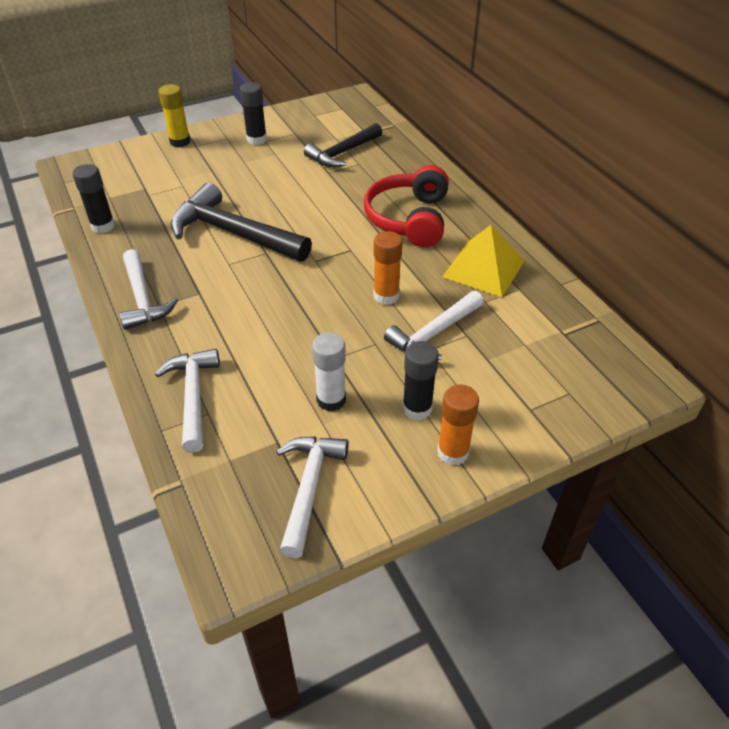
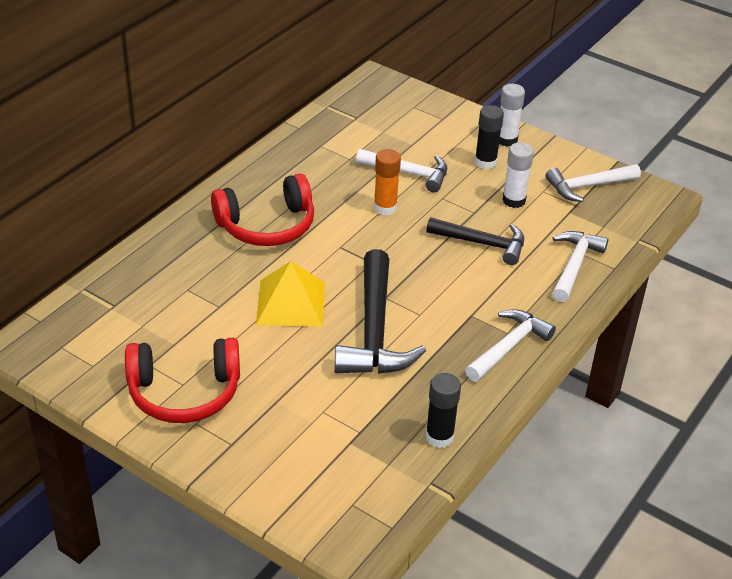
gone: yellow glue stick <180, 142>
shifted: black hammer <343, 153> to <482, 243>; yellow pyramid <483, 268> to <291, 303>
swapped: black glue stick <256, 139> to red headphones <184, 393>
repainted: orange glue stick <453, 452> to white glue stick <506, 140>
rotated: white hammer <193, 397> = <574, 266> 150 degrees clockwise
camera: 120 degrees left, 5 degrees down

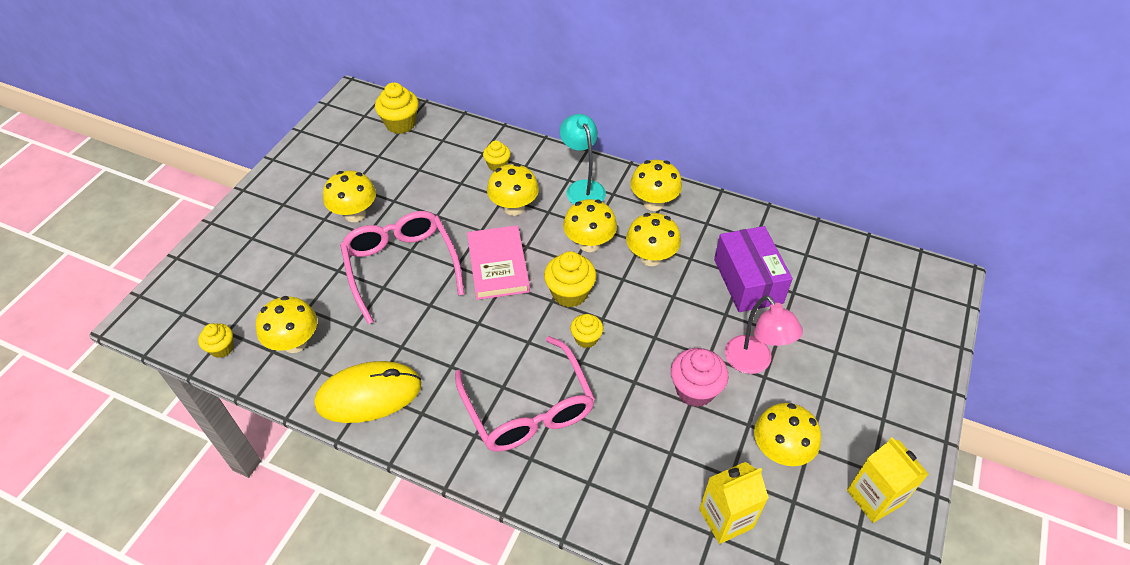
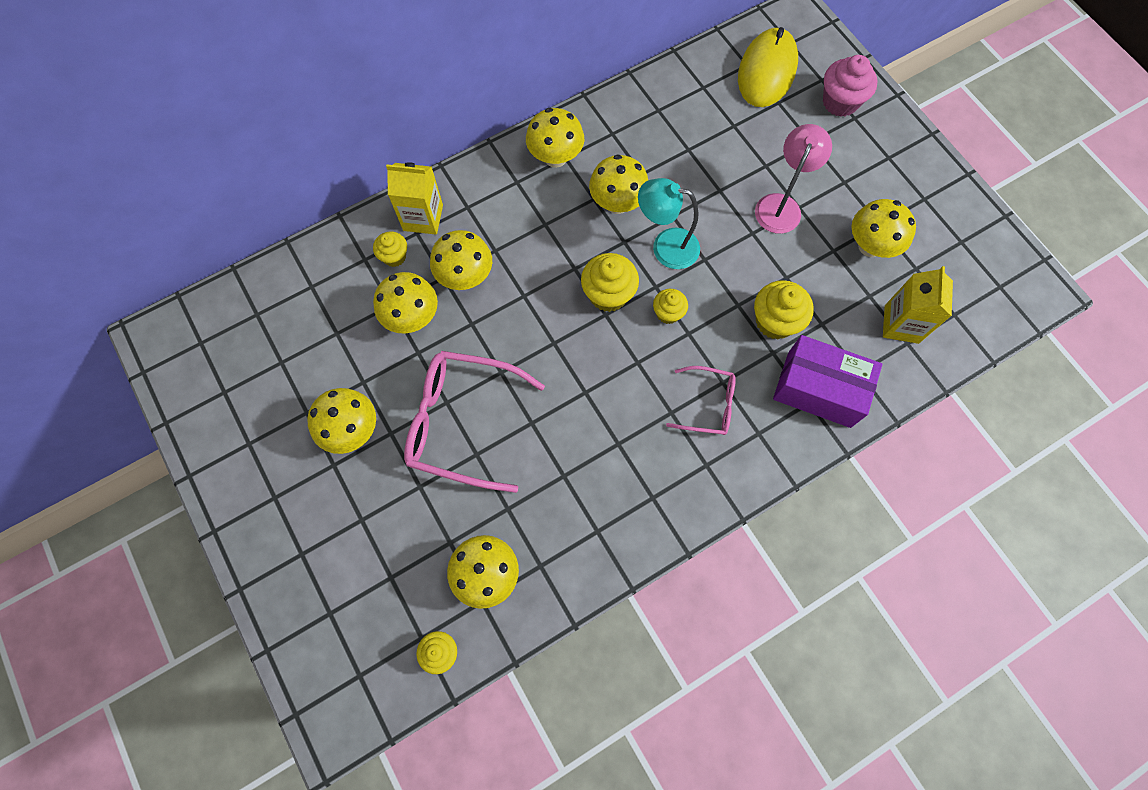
gone: pink book <498, 265>
shifted: yellow mouse <369, 394> to <766, 71>; yellow cupcake <400, 124> to <775, 321>; turquoise lamp <582, 188> to <665, 246>; yellow mushroom <589, 243> to <412, 317>; pink cupcake <695, 390> to <840, 102>; purple box <748, 281> to <819, 389>; yellow carton <874, 497> to <423, 218>
rotated: pink lamp <753, 363> = <781, 205> 75 degrees counterclockwise
scaled: pink glasses <528, 408> = <708, 405> x0.54
camera: 55 degrees left, 20 degrees up

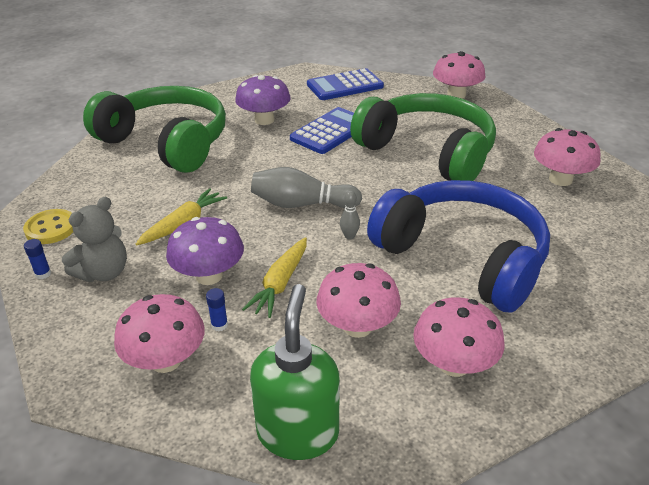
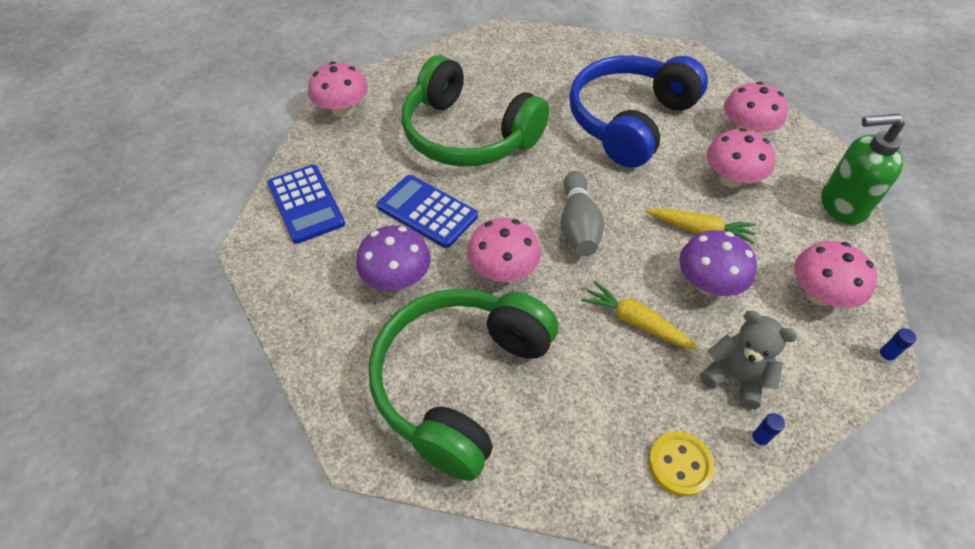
gone: grey bowling pin <349, 236>
shifted: blue glue stick <219, 325> to <884, 356>; pink mushroom <560, 179> to <503, 270>
rotated: green headphones <428, 152> = <467, 135> 90 degrees counterclockwise
camera: 95 degrees left, 15 degrees up

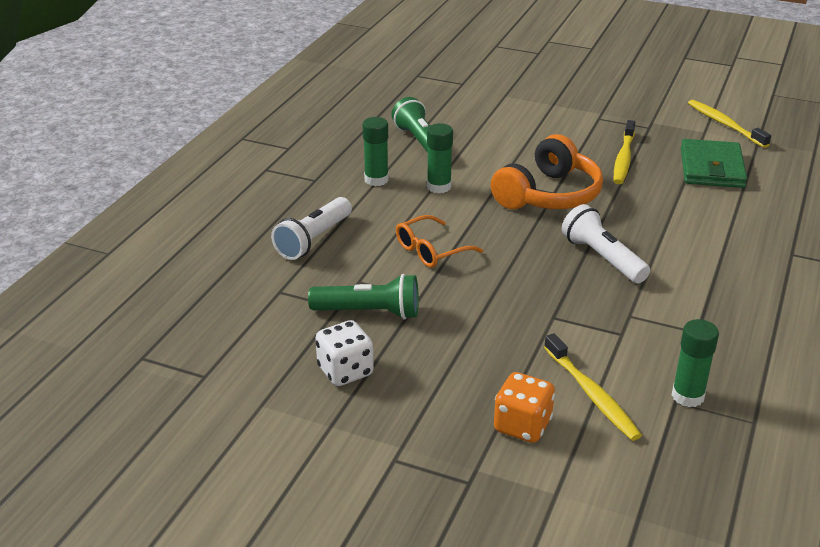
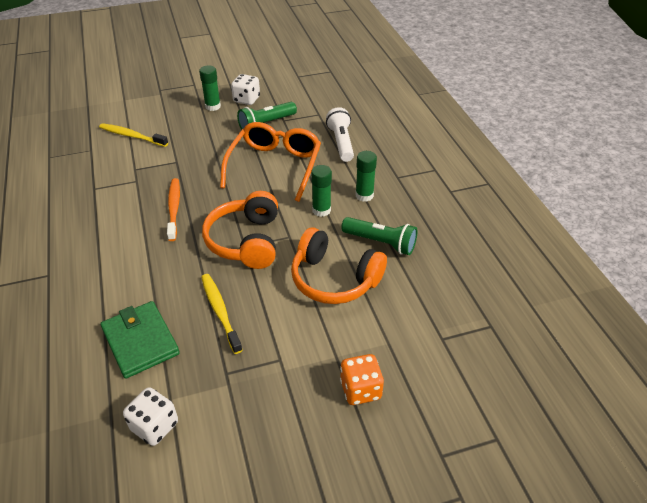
new: orange headphones <334, 279>
shifted: orange dice <522, 426> to <360, 390>; green glue stick <687, 396> to <213, 106>
swapped: white flashlight <602, 258> to orange toothbrush <174, 208>; yellow toothbrush <725, 124> to white dice <155, 426>
scaled: orange glasses <431, 250> = <275, 166> x1.85
camera: 140 degrees right, 10 degrees up

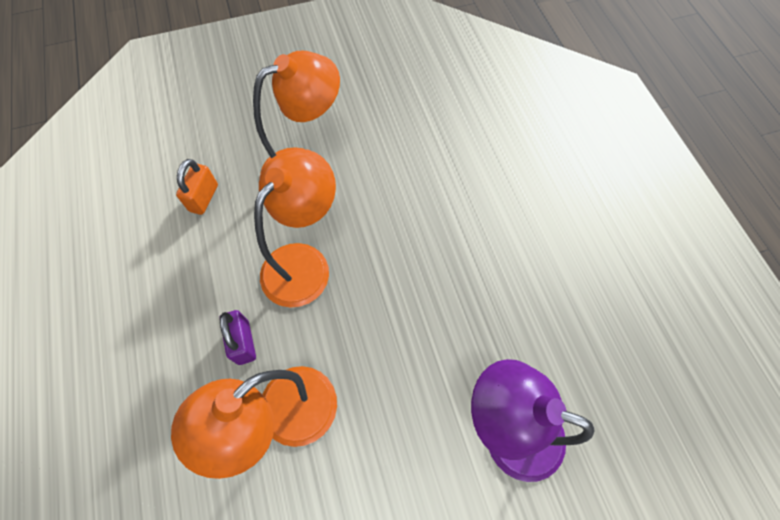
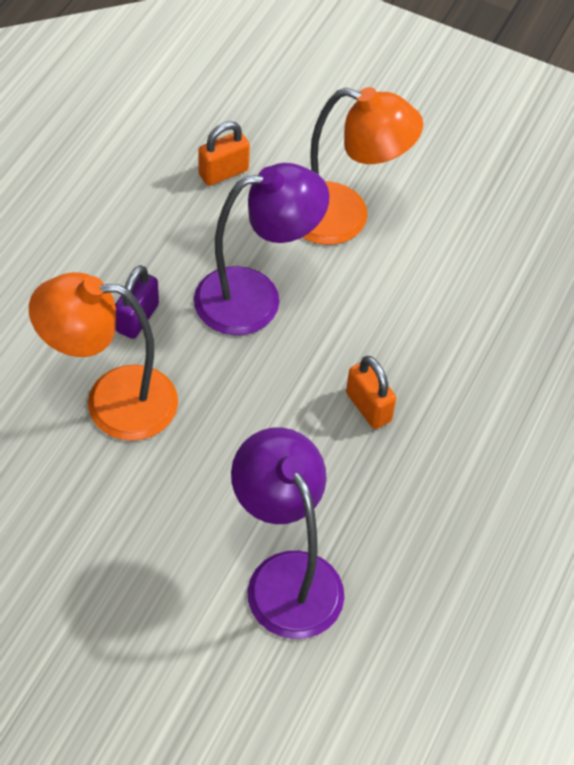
new: orange padlock <368, 407>
repainted: orange lamp <304, 262> to purple lamp <255, 298>
camera: 40 degrees right, 10 degrees down

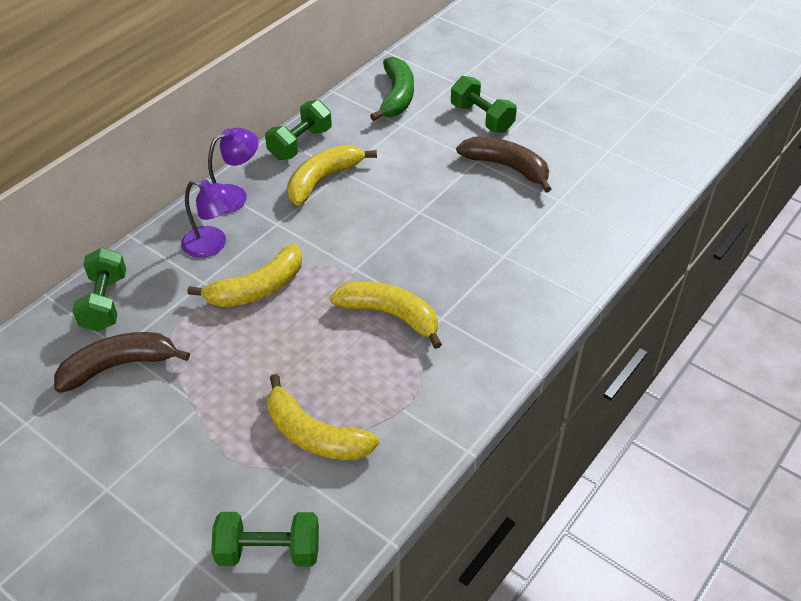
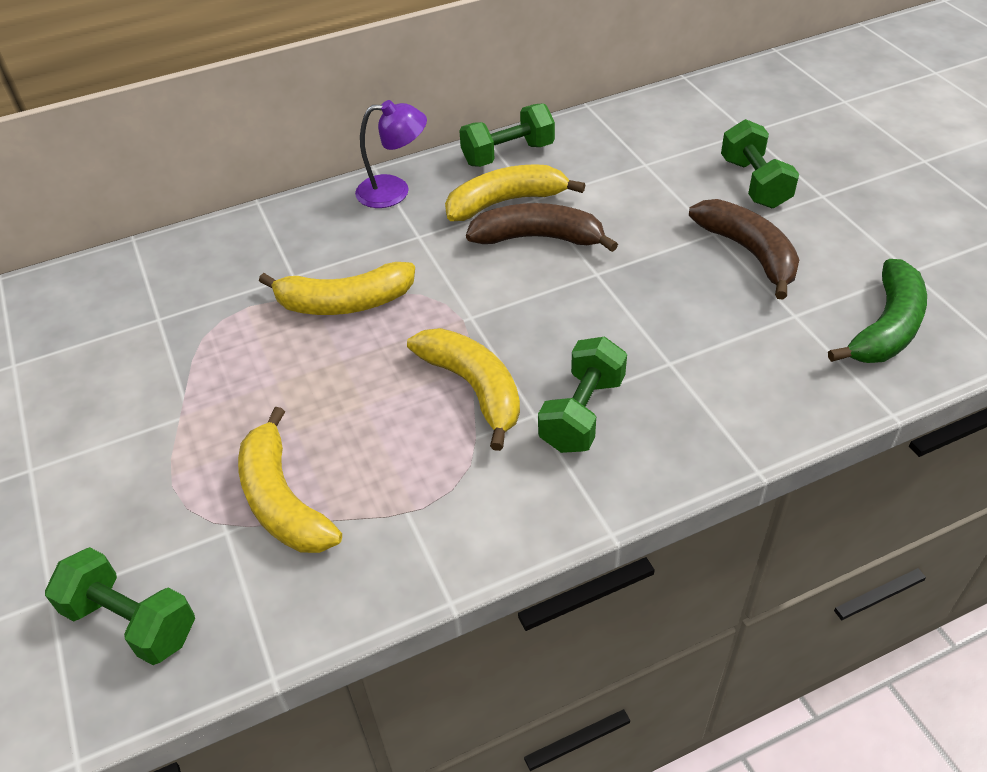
gone: purple lamp <213, 244>
shifted: brown banana <119, 366> to <538, 238>; green dumbbell <105, 303> to <582, 413>; green banana <396, 96> to <886, 327>
camera: 30 degrees right, 0 degrees up

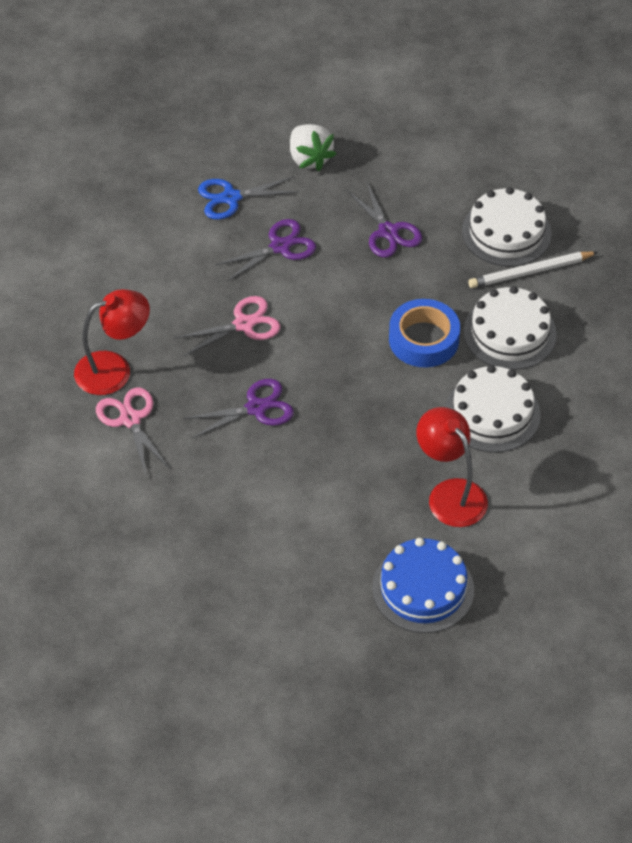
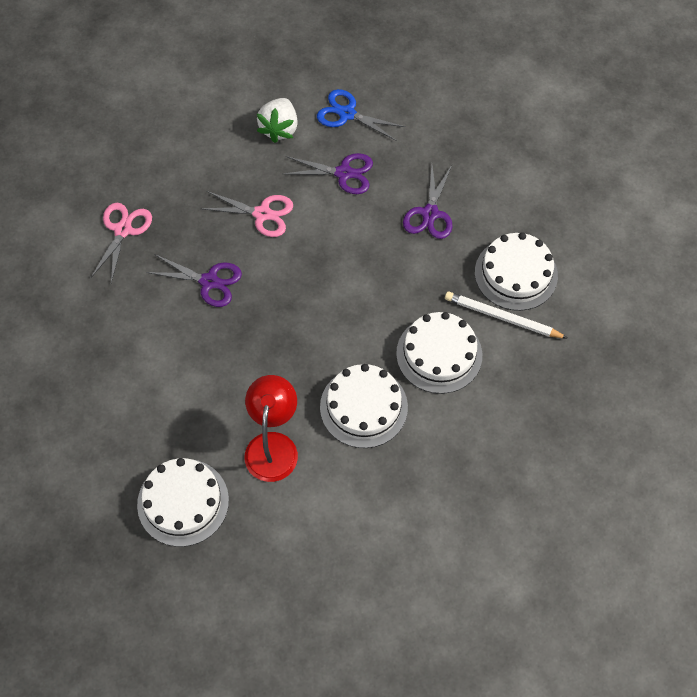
gone: red lamp <114, 369>; blue tape <423, 339>
shifted: white strawberry <309, 158> to <279, 129>
repainted: blue cake <423, 589> to white cake <183, 502>
camera: 40 degrees right, 10 degrees up

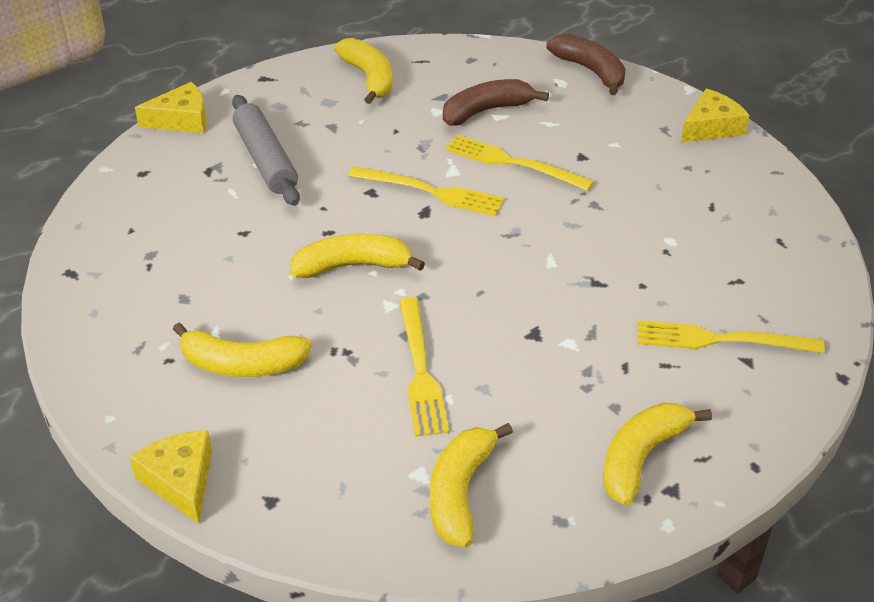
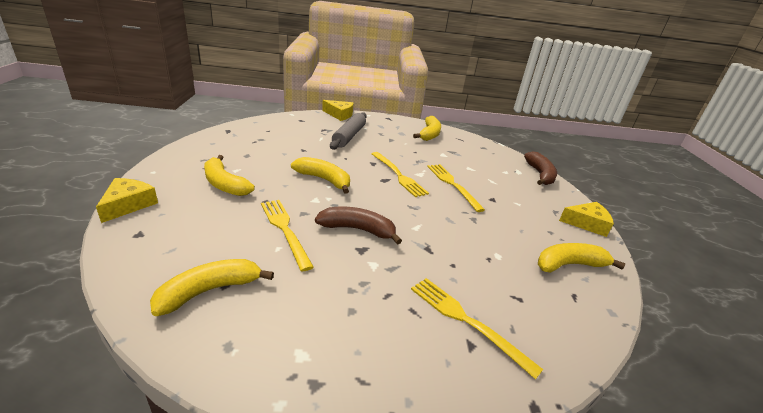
shifted: brown banana <486, 111> to <358, 230>; yellow banana <641, 457> to <569, 265>
rotated: yellow fork <420, 371> = <285, 230> 120 degrees clockwise
camera: 35 degrees right, 10 degrees down

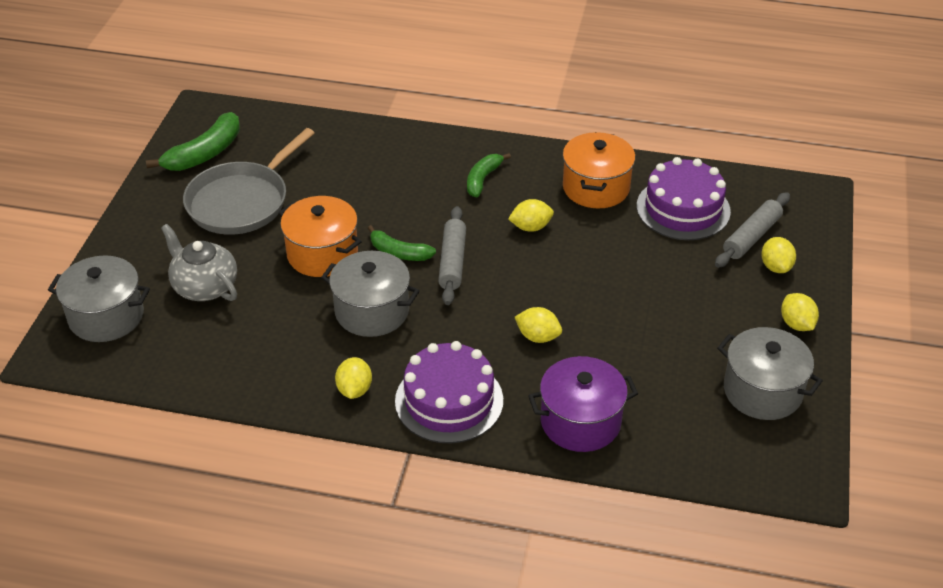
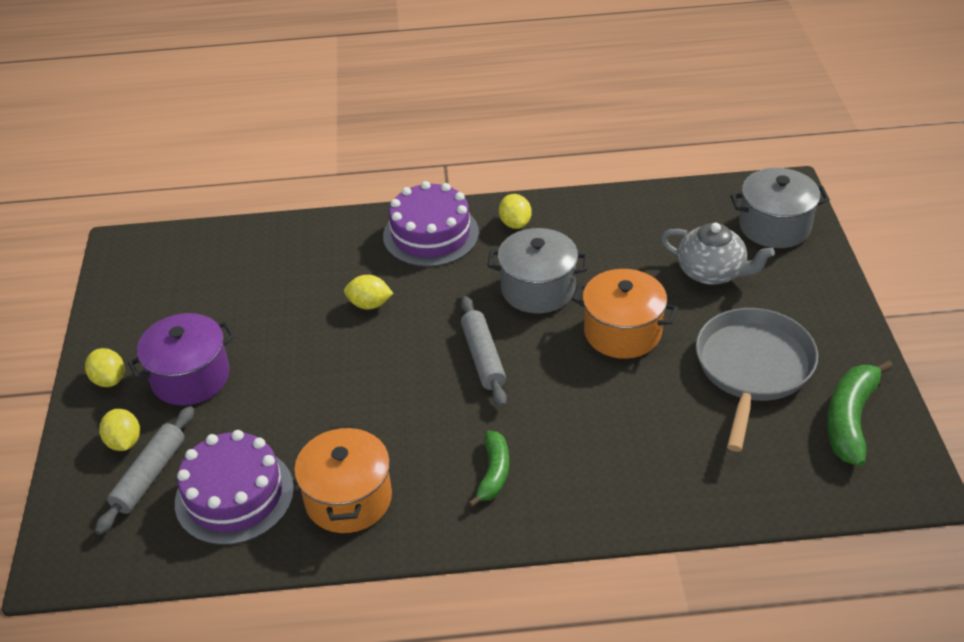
gone: green banana <399, 252>; yellow lemon <531, 227>; grey pot <762, 391>
shifted: purple pot <580, 422> to <191, 377>
camera: 165 degrees right, 0 degrees up

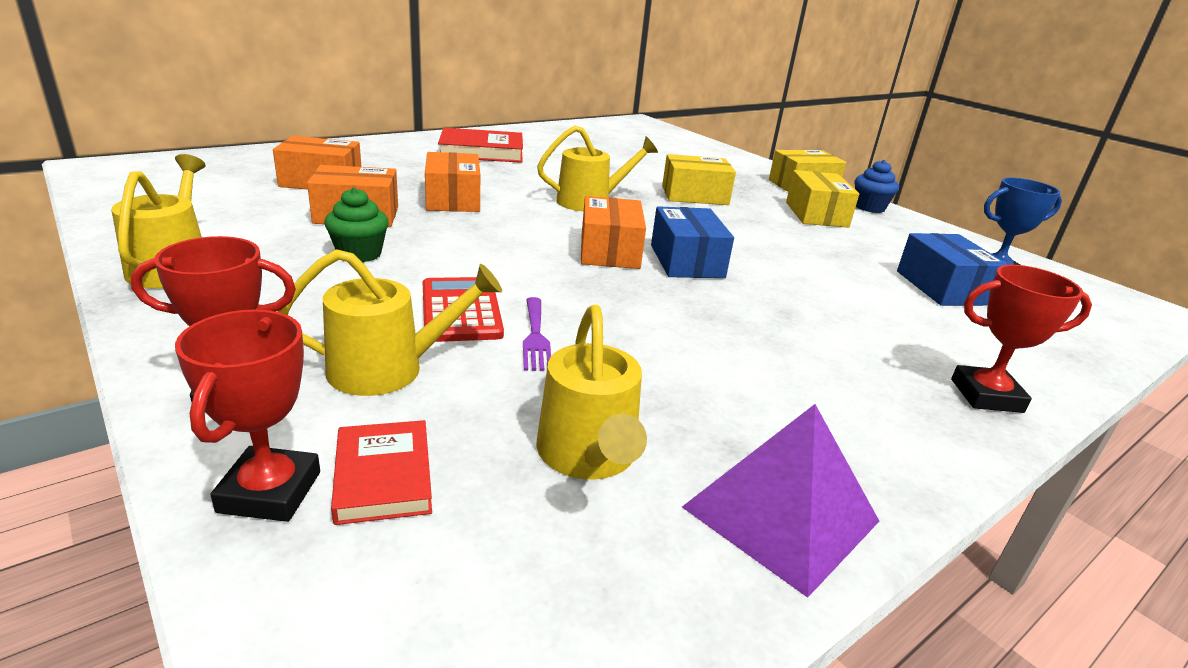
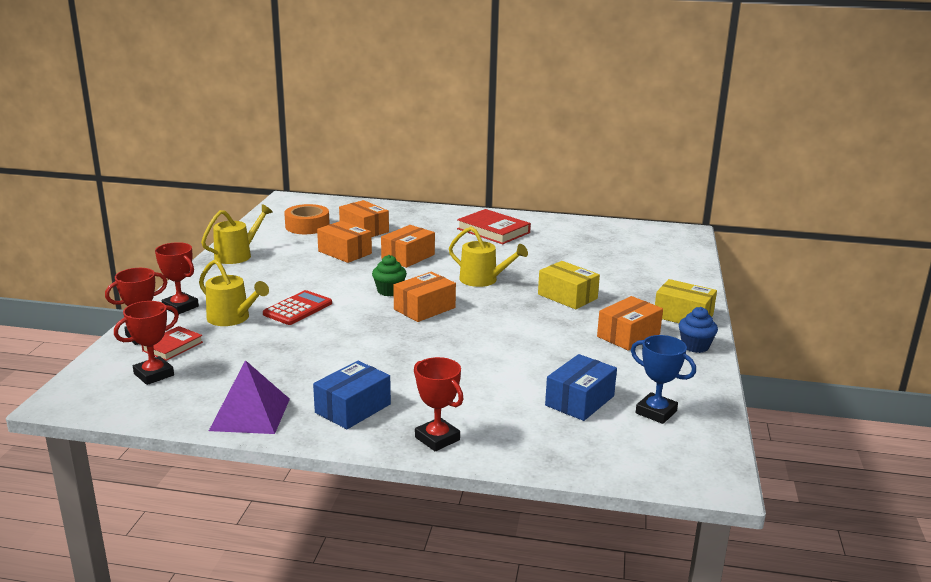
gone: purple fork <535, 337>; yellow watering can <588, 455>
new: red trophy <154, 374>; orange tape <307, 226>
shifted: green cupcake <359, 254> to <389, 291>; blue box <686, 261> to <353, 408>
repainted: yellow box <816, 214> to orange box <628, 335>
camera: 50 degrees right, 5 degrees down

